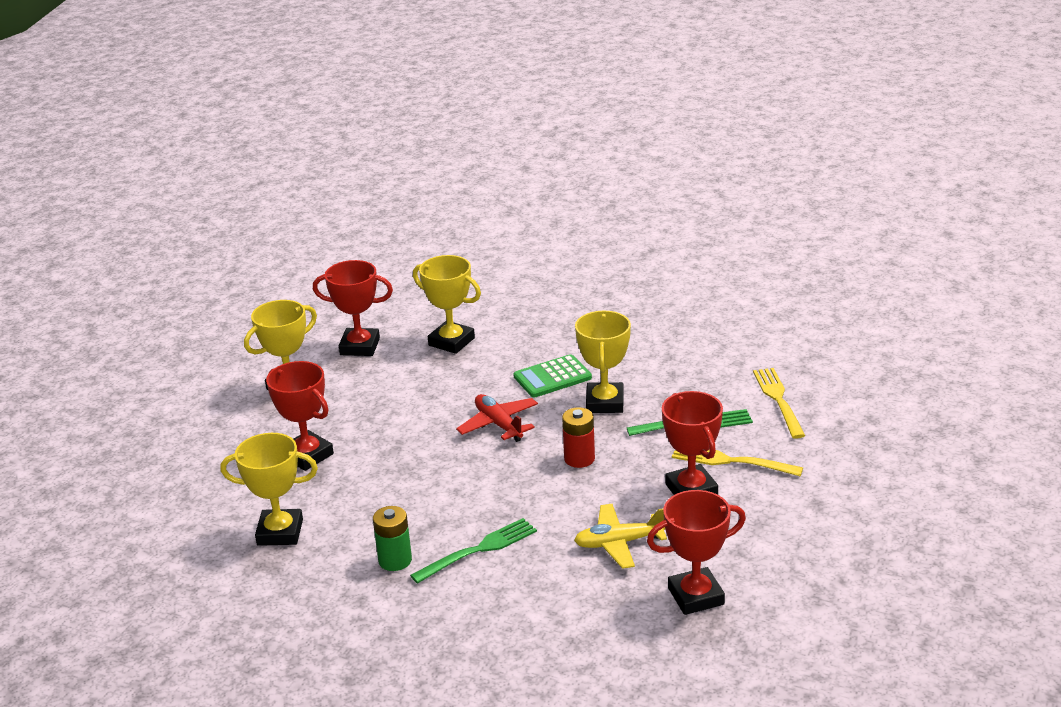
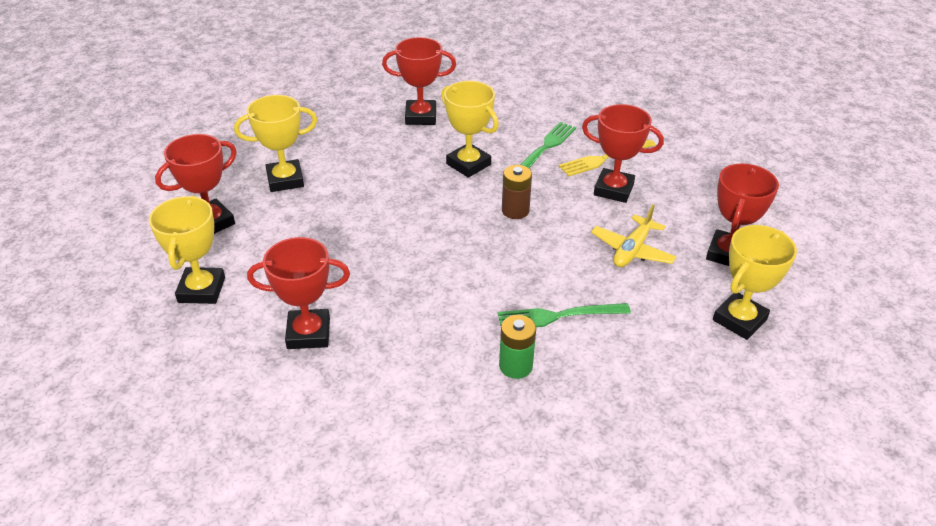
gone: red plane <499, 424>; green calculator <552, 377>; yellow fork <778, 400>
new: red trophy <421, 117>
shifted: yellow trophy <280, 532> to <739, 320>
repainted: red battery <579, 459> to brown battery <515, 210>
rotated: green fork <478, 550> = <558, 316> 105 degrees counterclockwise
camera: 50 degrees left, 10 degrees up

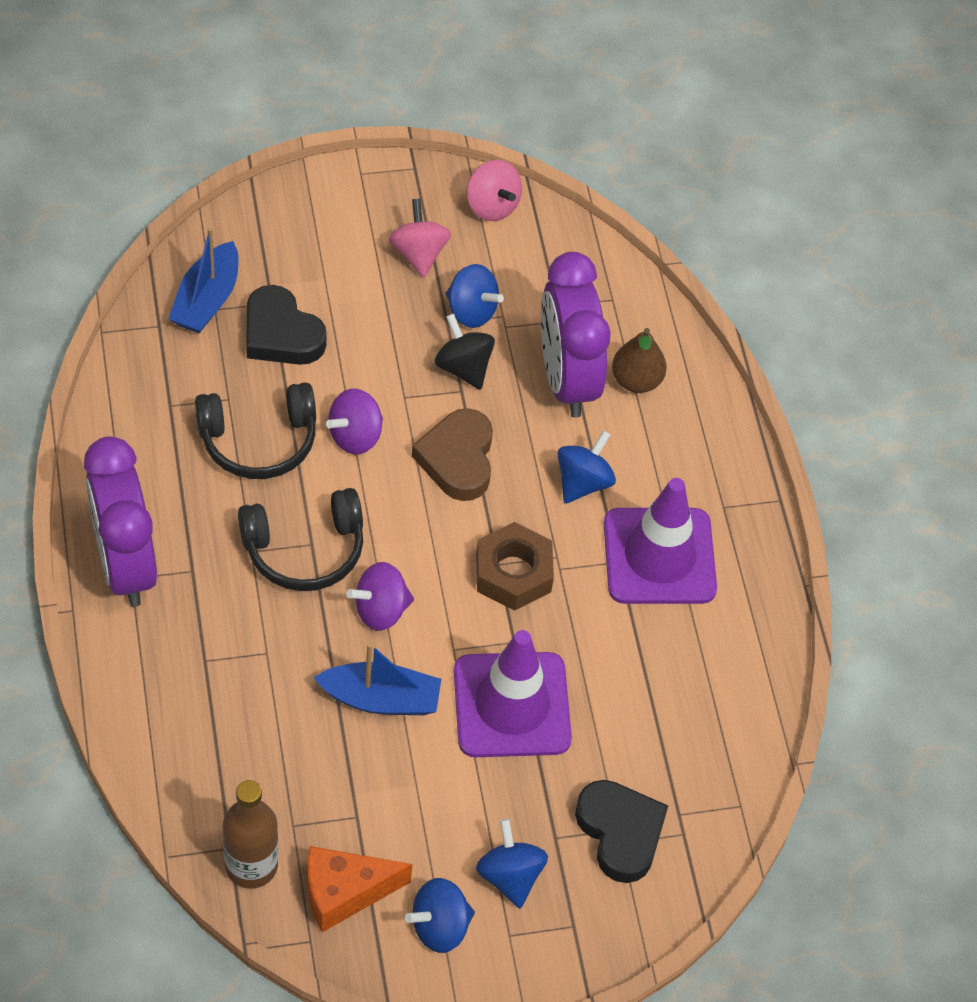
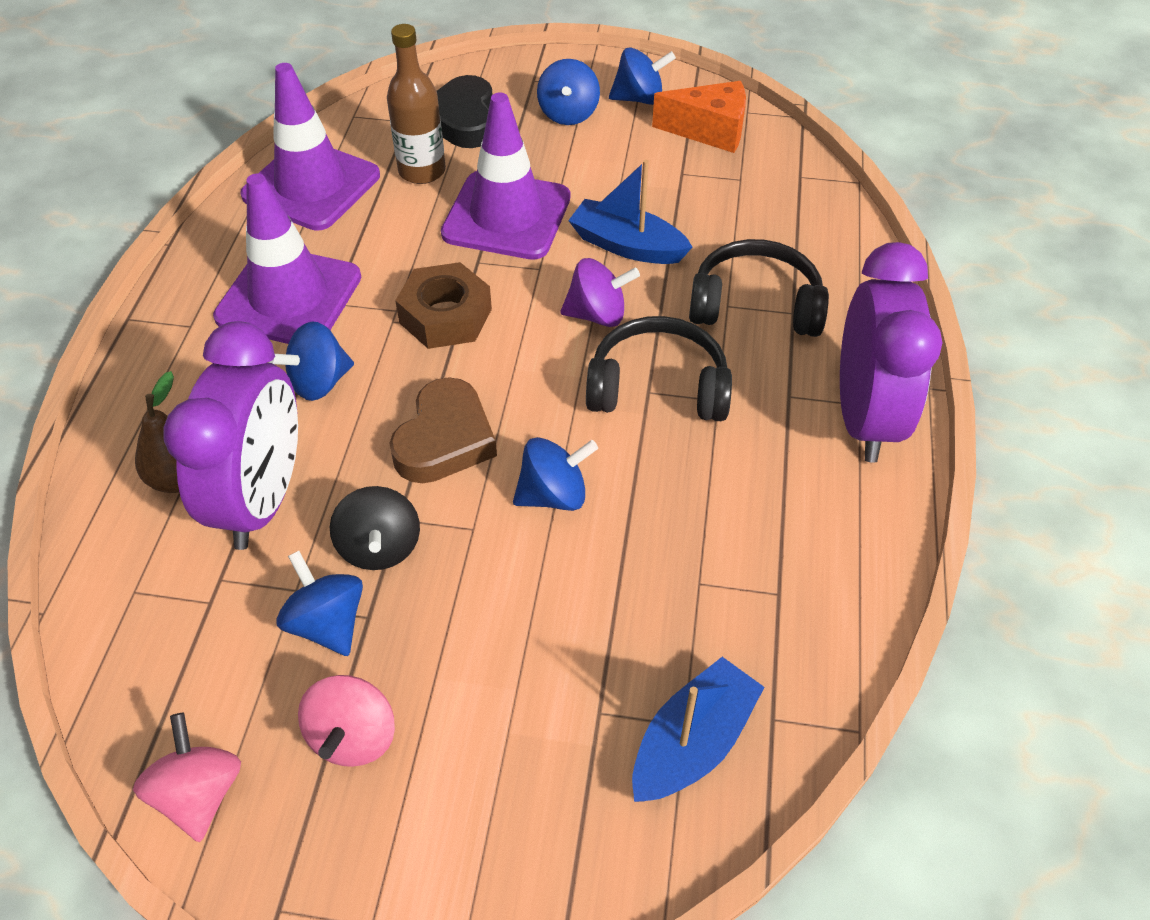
gone: black heart <281, 334>
new: purple traffic cone <311, 186>
shifted: black headphones <258, 441> to <755, 305>; brown bottle <251, 865> to <422, 171>
repainted: purple spinning top <355, 436> to blue spinning top <554, 495>
camera: 155 degrees left, 5 degrees down

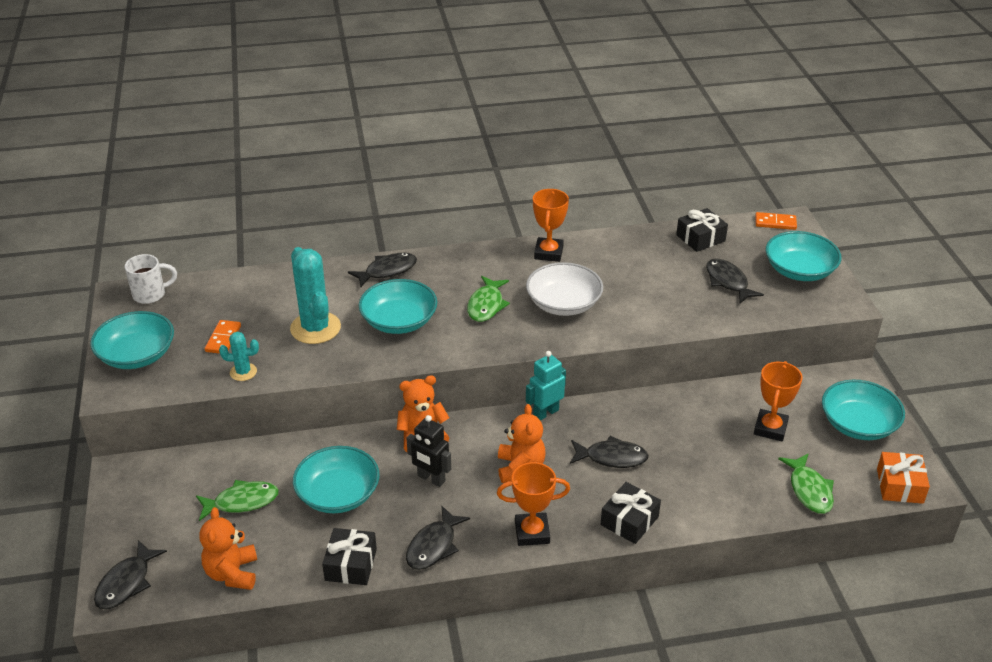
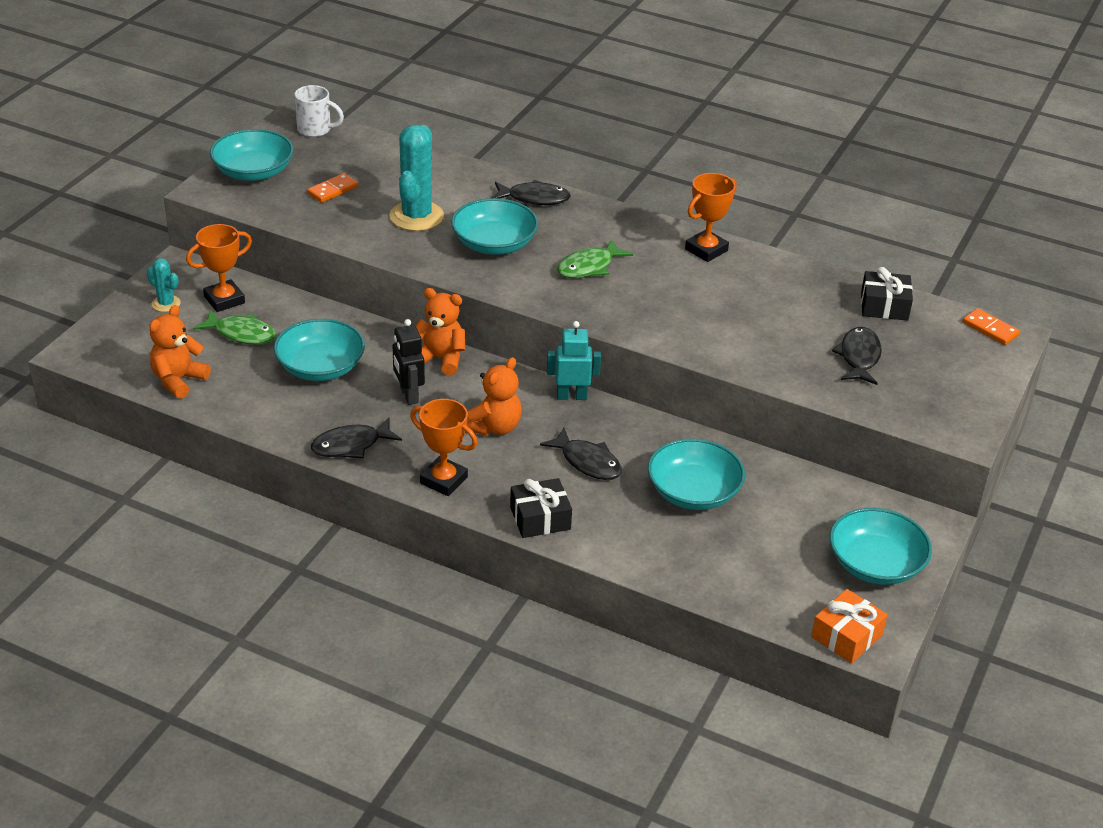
gone: black fish <126, 583>; black gift <351, 564>; white bowl <563, 303>; green fish <809, 490>
shifted: turquoise cactus <243, 372> to <166, 304>; orange trophy <770, 428> to <224, 300>; turquoise bowl <799, 270> to <693, 492>
camera: 35 degrees right, 0 degrees up

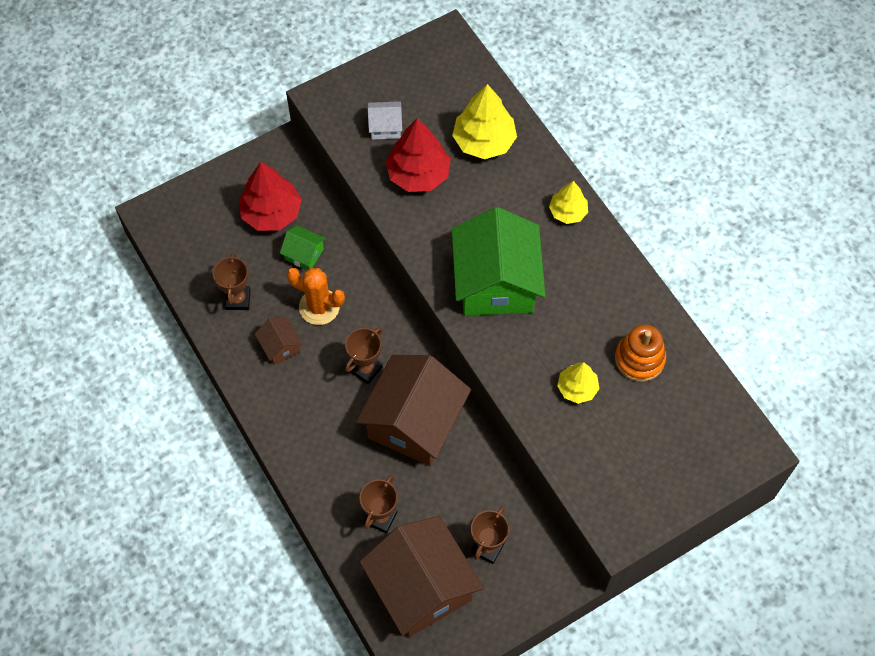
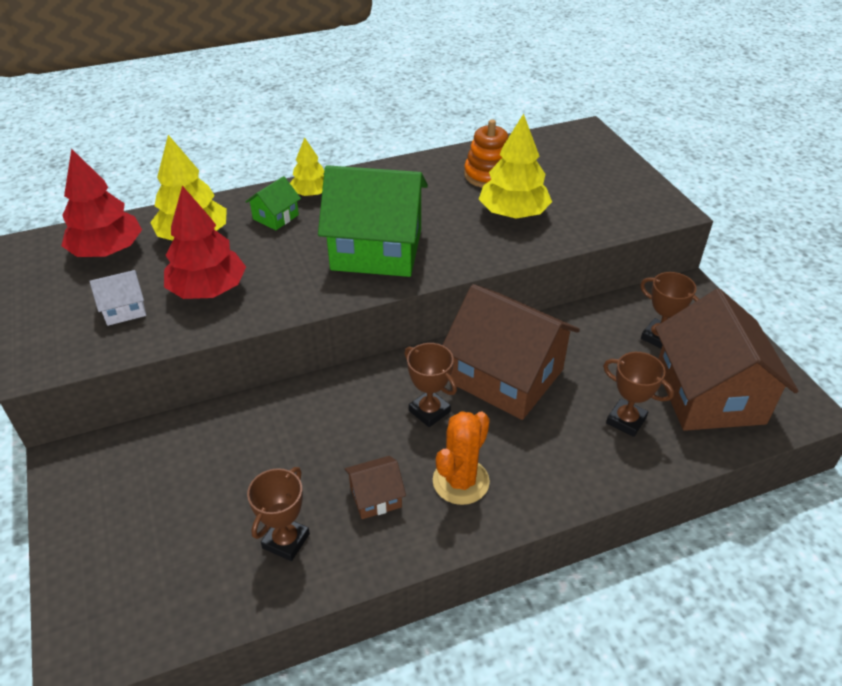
shifted: red tree <271, 213> to <108, 251>; green house <304, 254> to <275, 217>; orange cactus <319, 307> to <461, 481>
rotated: brown trophy <238, 299> = <286, 541> 75 degrees counterclockwise; brown house <421, 587> = <709, 395> 75 degrees counterclockwise; white house <385, 127> = <124, 309> 60 degrees clockwise
scaled: yellow tree <577, 388> = <513, 213> x1.67
camera: 80 degrees left, 20 degrees down

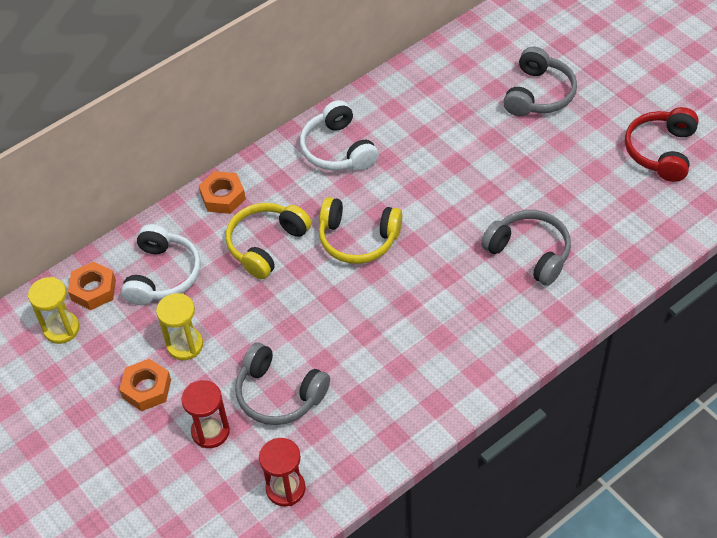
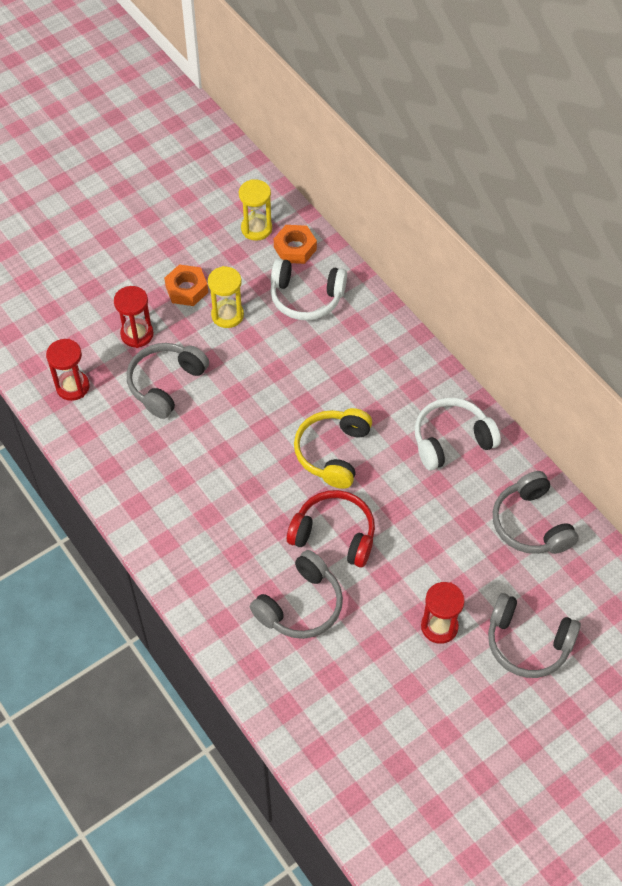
gone: orange nut <223, 197>; yellow headphones <266, 245>
new: red hourglass <439, 626>; grey headphones <531, 524>
shifted: red headphones <661, 151> to <334, 534>
camera: 90 degrees right, 5 degrees up

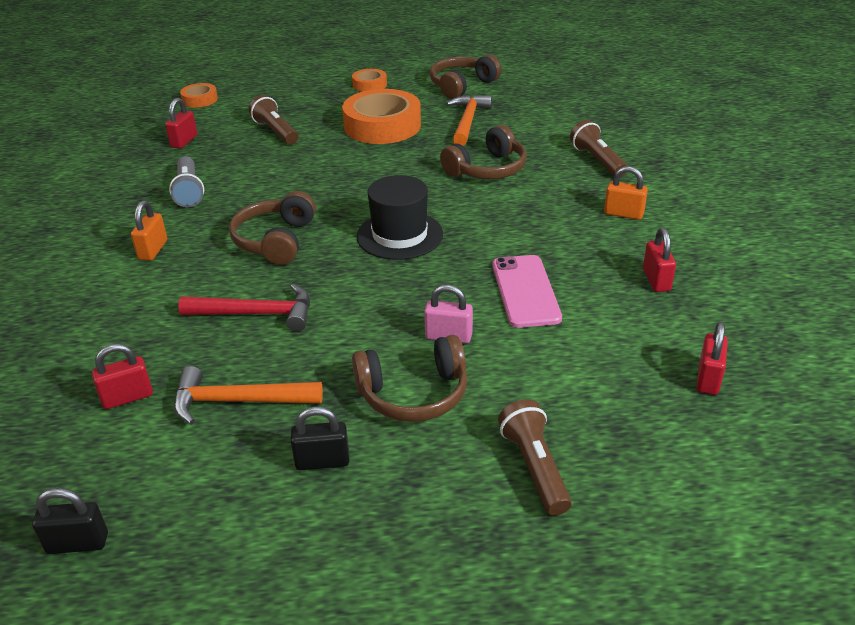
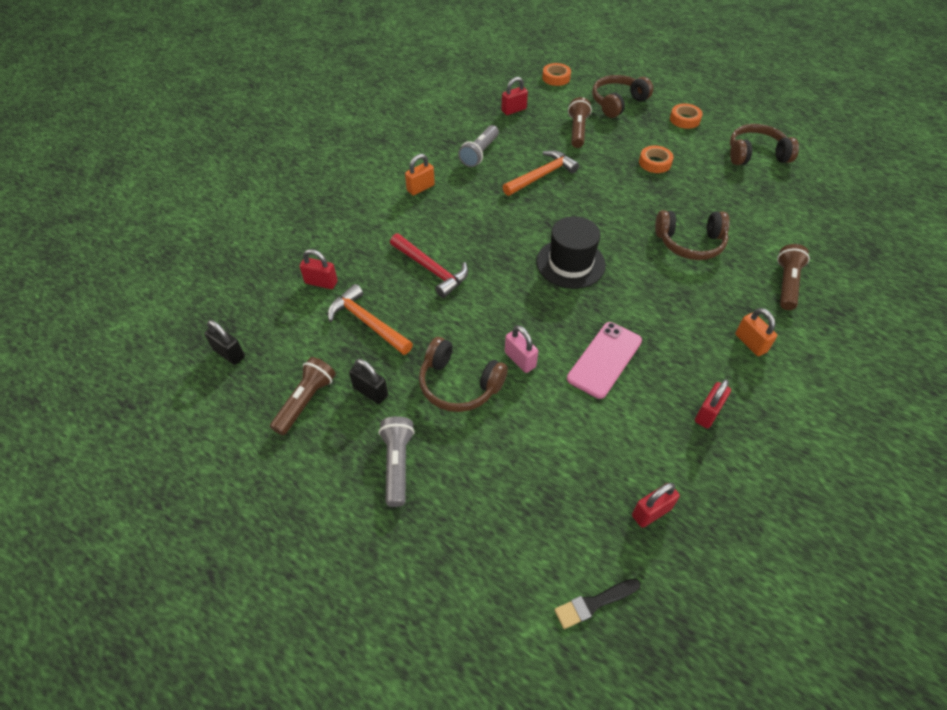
new: grey flashlight <397, 464>; black brush <594, 603>
shifted: brown headphones <275, 241> to <617, 103>; orange hammer <467, 121> to <541, 176>; brown flashlight <534, 467> to <305, 401>
scaled: orange tape <382, 126> = <655, 163> x0.49
camera: 40 degrees right, 15 degrees up

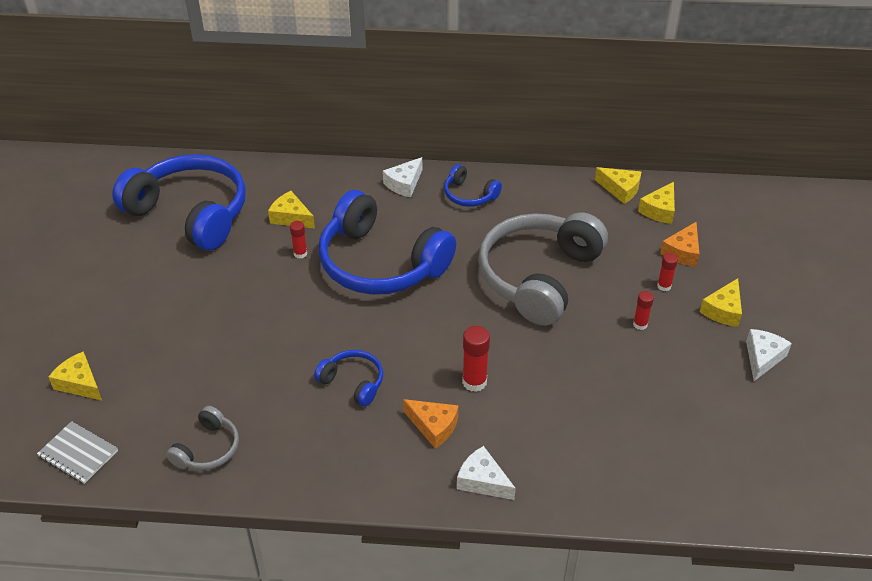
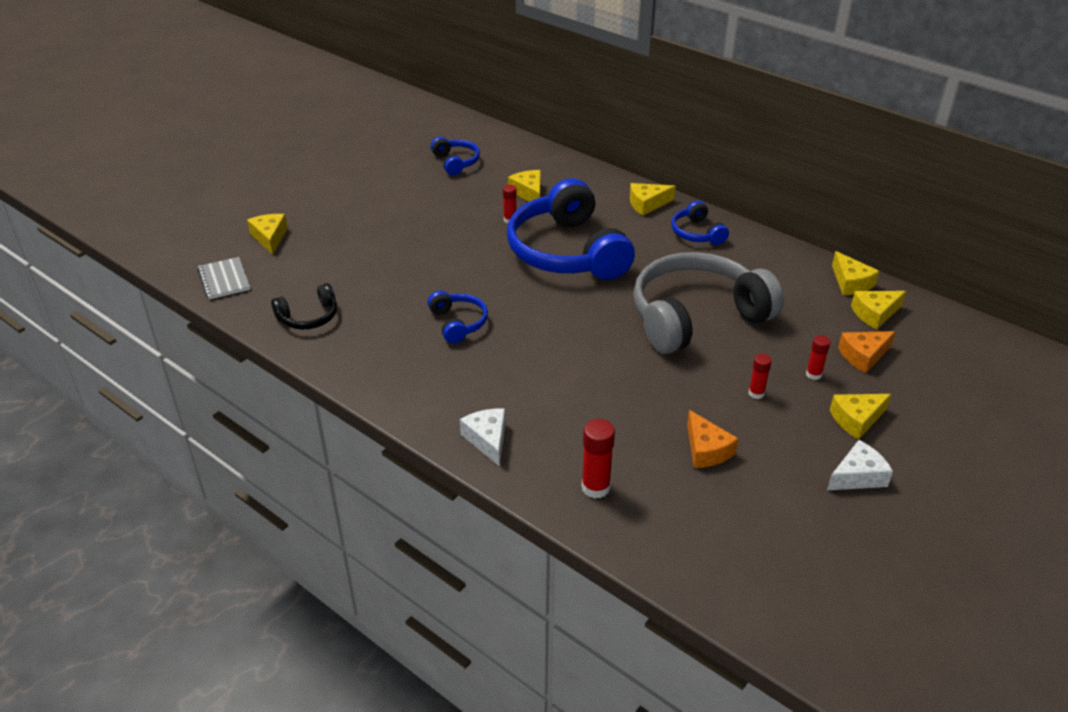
shifted: orange cheese <433, 426> to <706, 450>; red glue stick <474, 382> to <595, 487>
repainted: grey headphones <208, 449> to black headphones <308, 317>; white cheese <404, 184> to yellow cheese <647, 204>
scaled: blue headphones <190, 213> = <456, 162> x0.45
camera: 35 degrees right, 5 degrees down

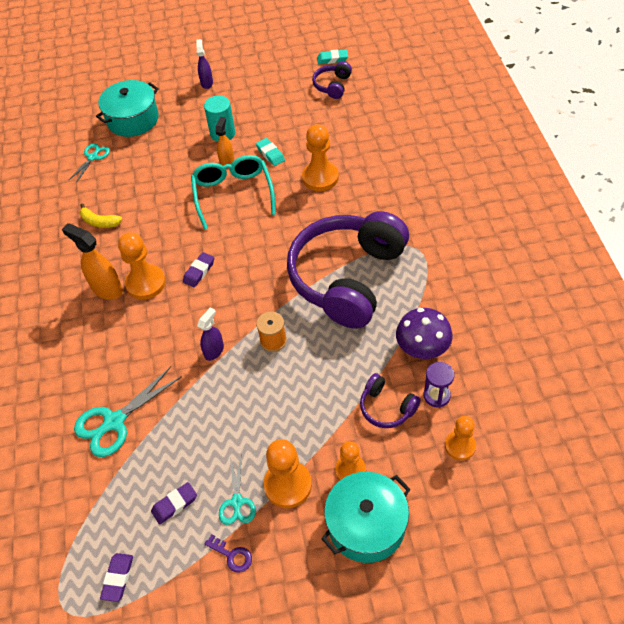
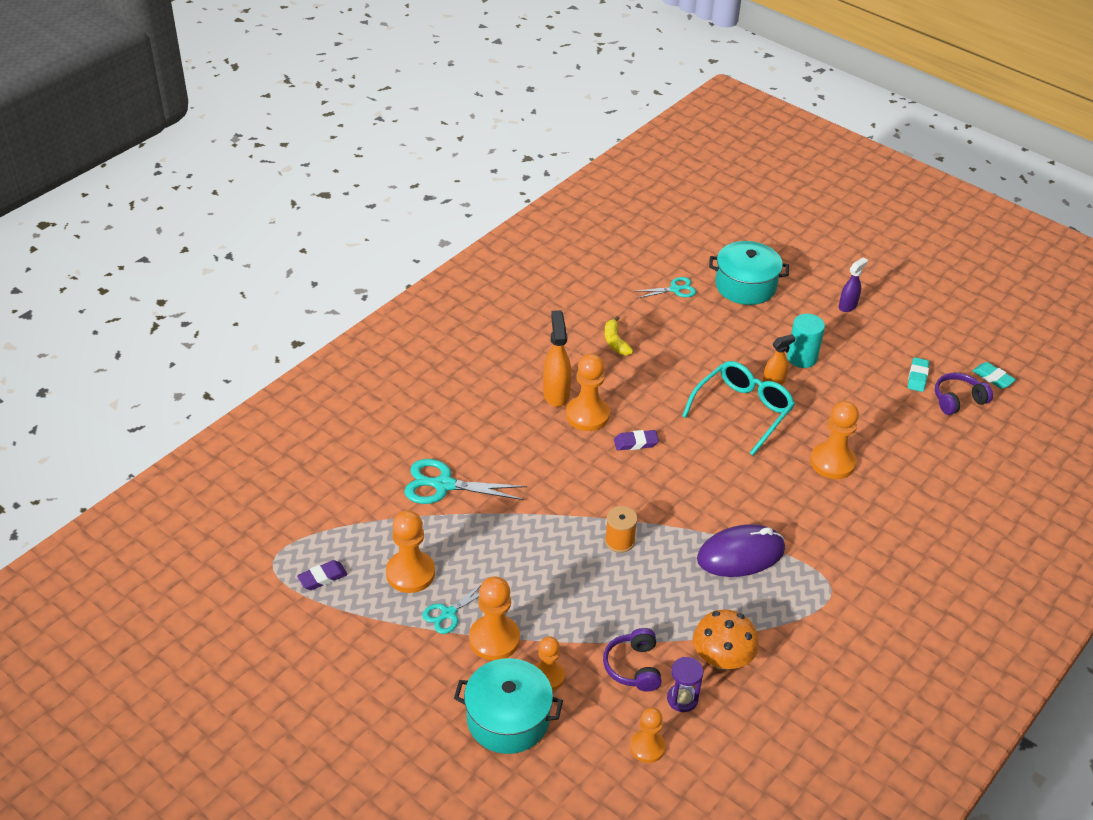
gone: purple spray bottle <214, 351>; purple key <232, 555>
shifted: turquoise eraser <270, 154> to <917, 377>
swapped: purple eraser <175, 504> to orange pawn <410, 573>; purple headphones <348, 278> to purple mouse <740, 554>
repainted: purple mushroom <422, 348> to orange mushroom <722, 658>
camera: 45 degrees right, 10 degrees down

